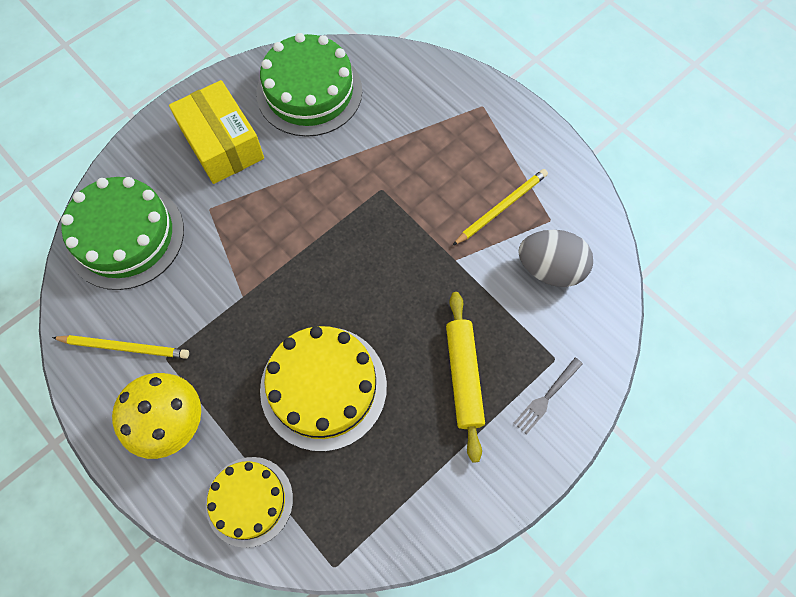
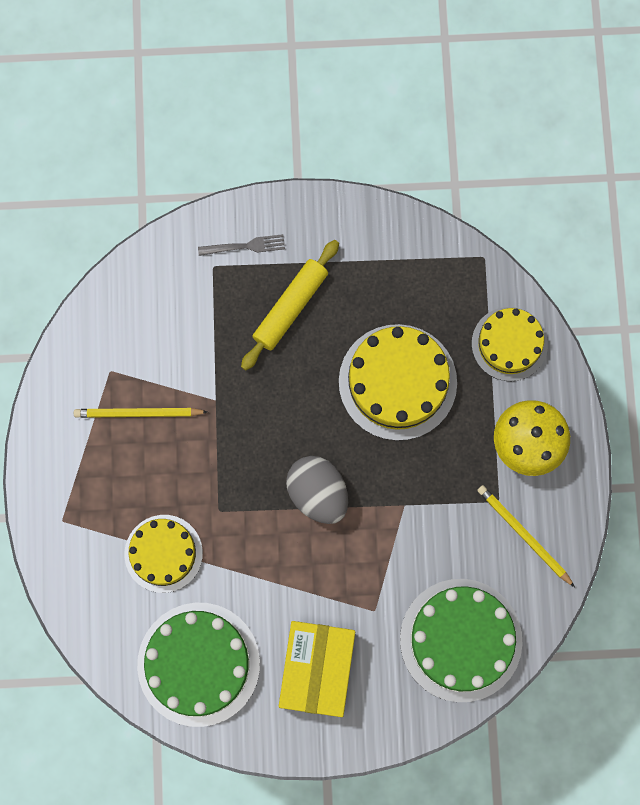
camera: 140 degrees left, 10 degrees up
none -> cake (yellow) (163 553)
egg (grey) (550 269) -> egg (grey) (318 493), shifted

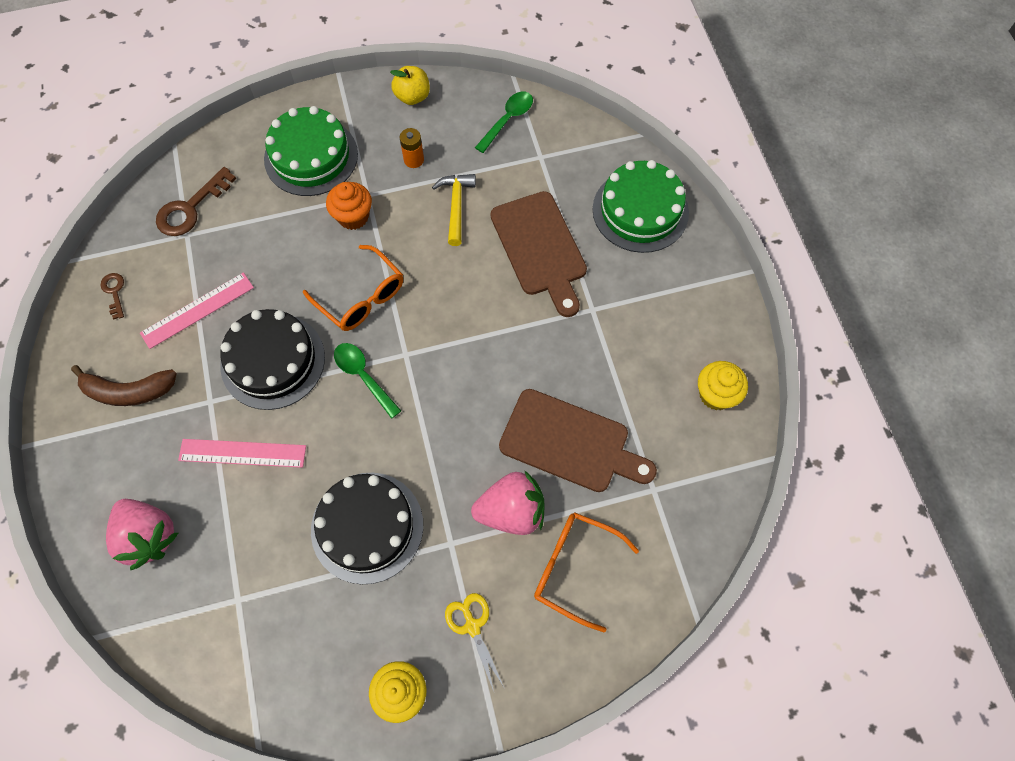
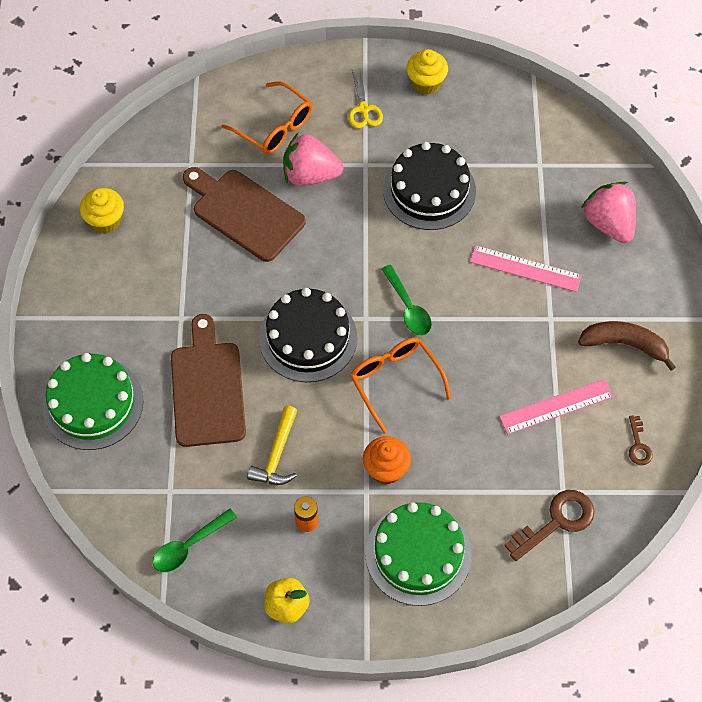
camera: 165 degrees left, 5 degrees down
cake (black) (273 361) -> cake (black) (308 338), shifted

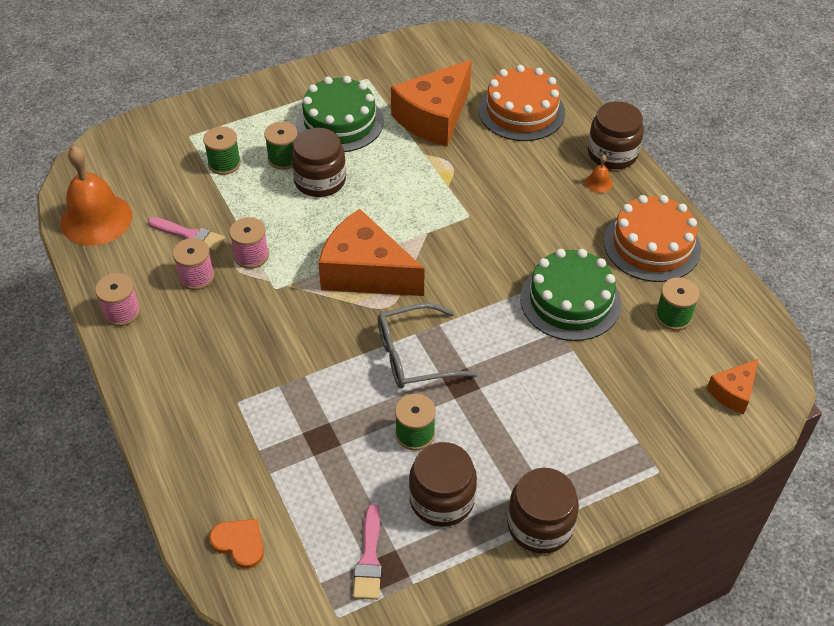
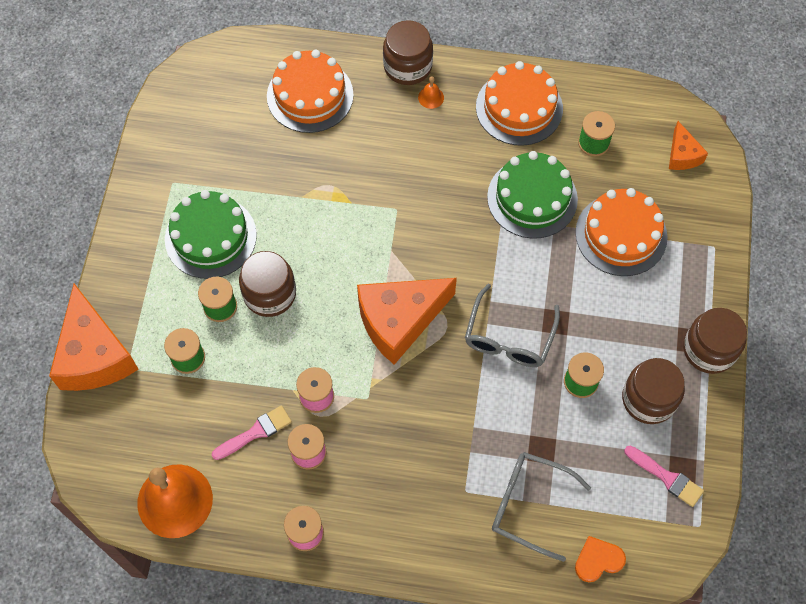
camera: 55 degrees left, 15 degrees up
none -> glasses (grey) (528 505)
none -> cake (orange) (621 234)
cheese (orange) (434 117) -> cheese (orange) (94 355), shifted

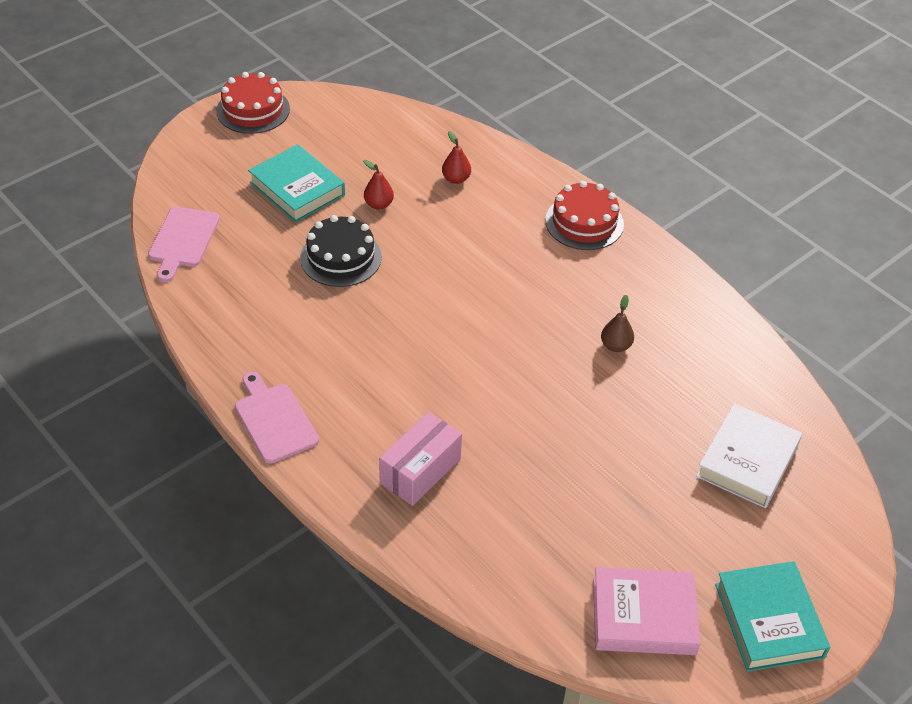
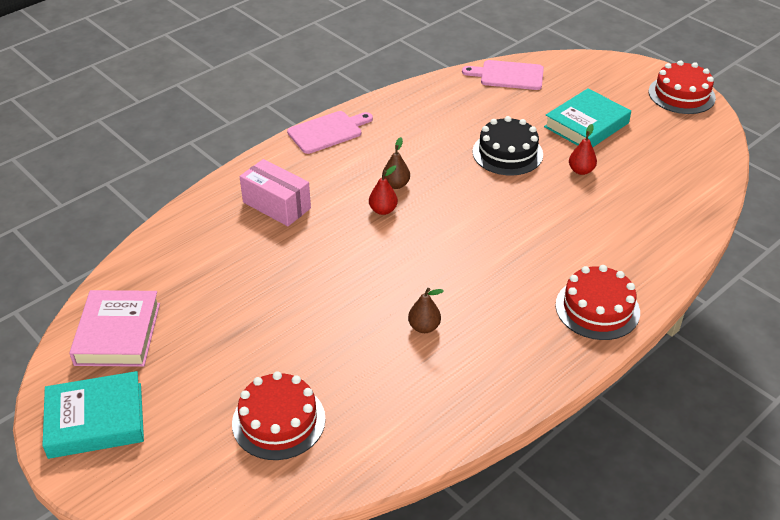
camera: 90 degrees right, 5 degrees down
none -> pear (brown) (396 184)
pear (red) (456 179) -> pear (red) (383 210), shifted
book (white) (747 460) -> cake (red) (278 421)

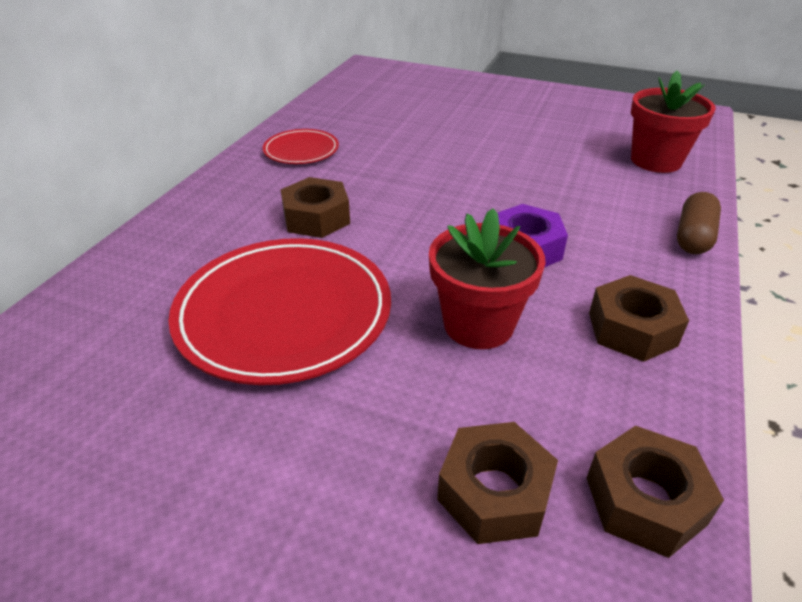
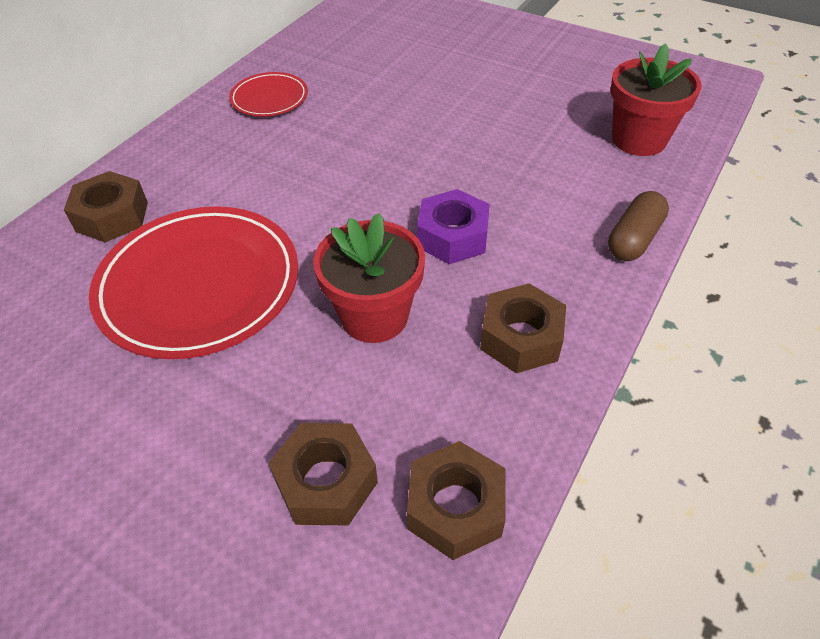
camera: 10 degrees right, 10 degrees up
nut (brown) (316 218) -> nut (brown) (112 216), shifted

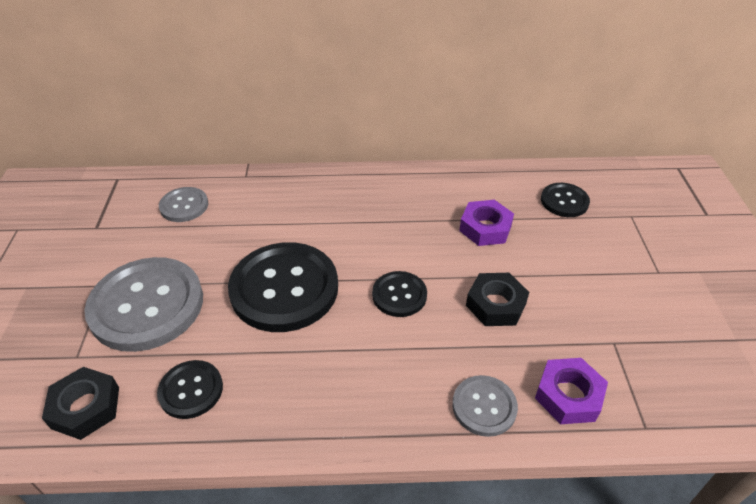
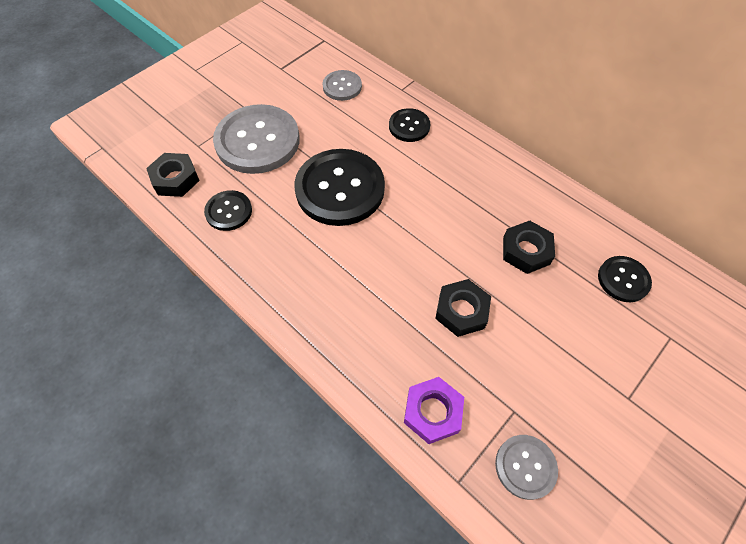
camera: 45 degrees right, 15 degrees up
button (black) (399 295) -> button (black) (409 126), shifted
button (grey) (484 406) -> button (grey) (525 467), shifted
nut (purple) (485 228) -> nut (black) (526 251)

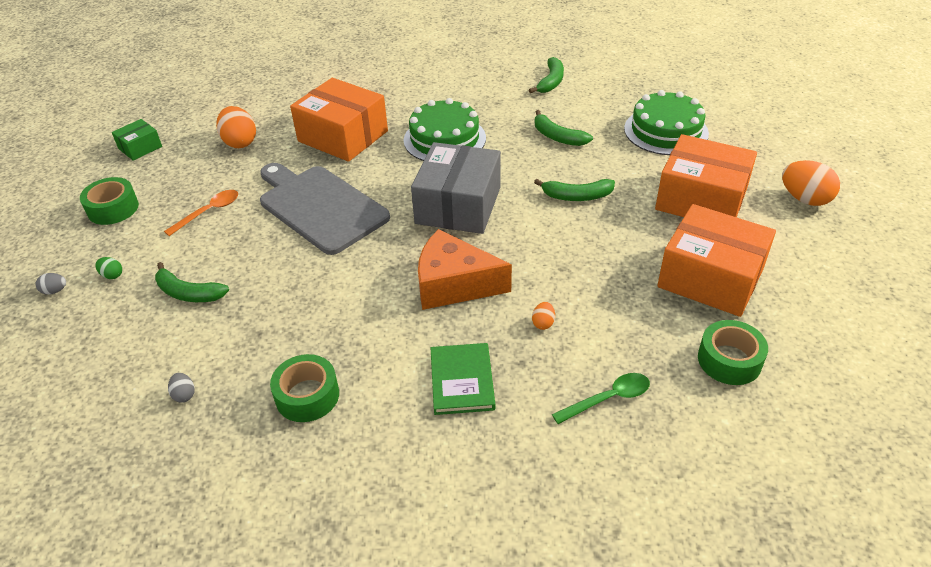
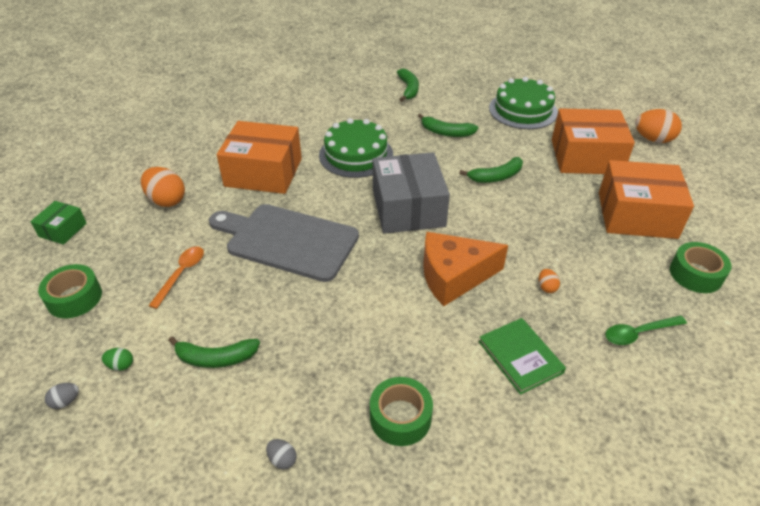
camera: 25 degrees left, 0 degrees up
spoon (green) (608 399) -> spoon (green) (638 333), 150 degrees counterclockwise

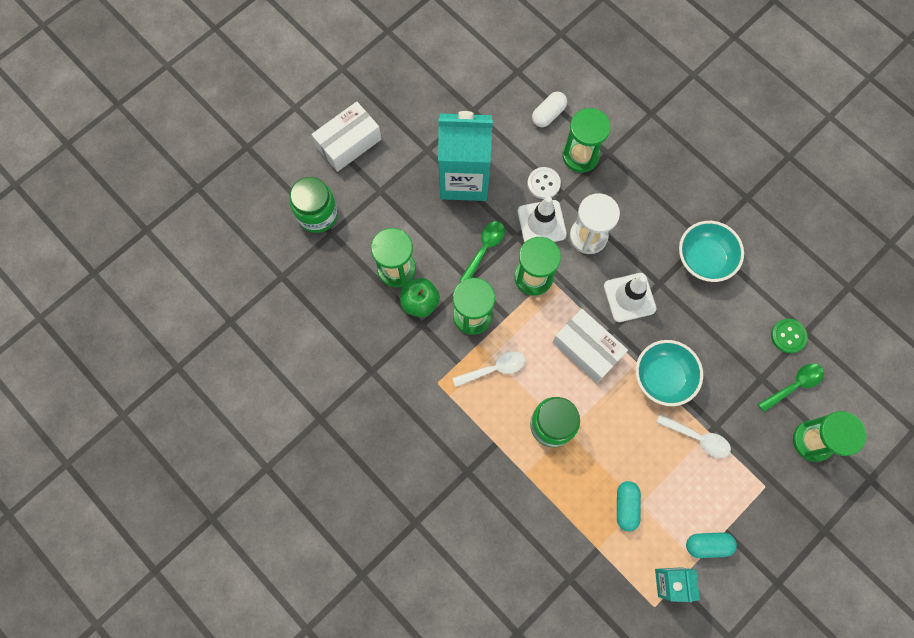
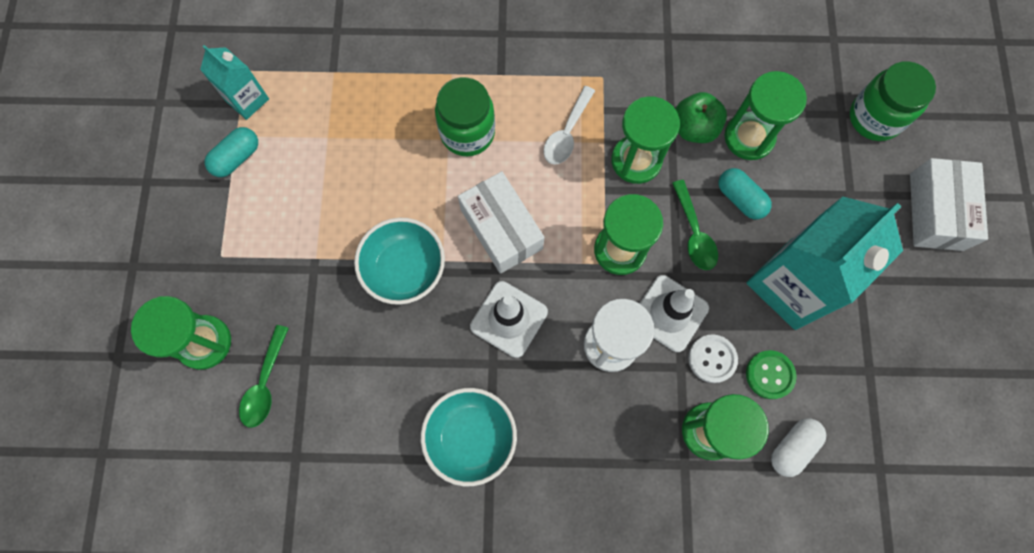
camera: 135 degrees right, 0 degrees up
spoon (white) (697 438) -> none
capsule (turquoise) (626 506) -> capsule (turquoise) (740 199), shifted
button (green) (788 336) -> button (green) (770 375), shifted
capsule (white) (548 114) -> capsule (white) (792 447), 45 degrees clockwise
box (white) (587 349) -> box (white) (501 229), 60 degrees clockwise

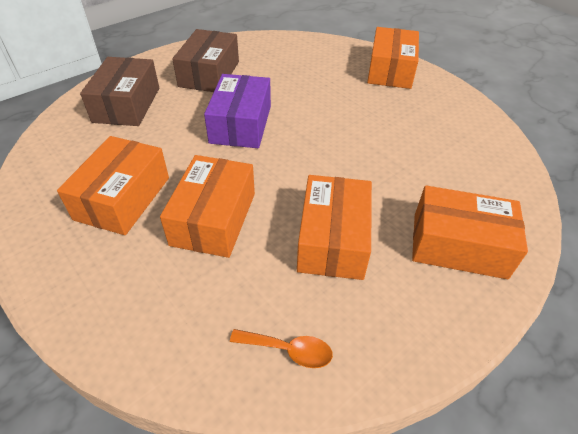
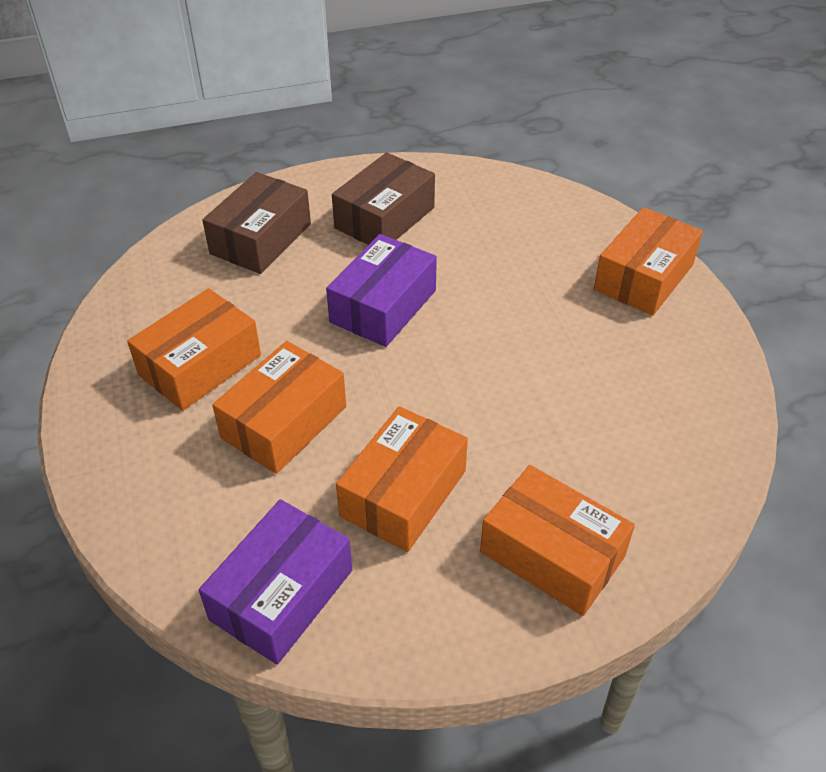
camera: 25 degrees right, 0 degrees up
spoon (orange) (288 350) -> box (purple) (281 594)

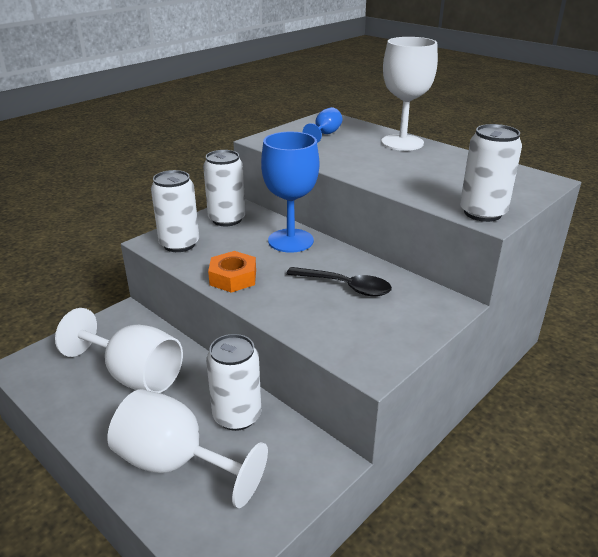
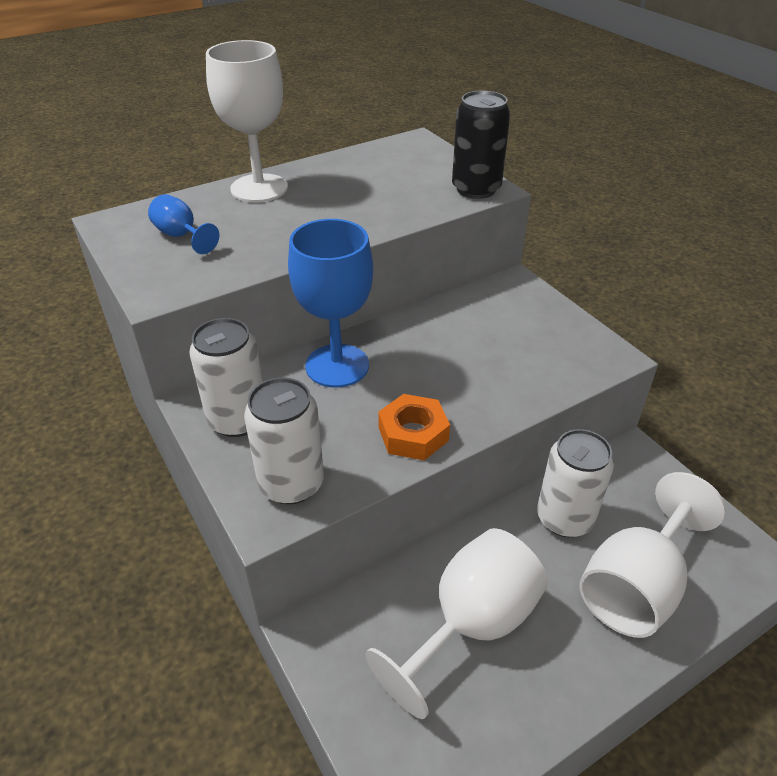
camera: 75 degrees left, 10 degrees up
spoon (black) (345 286) -> none
can (white) (482 213) -> can (black) (476 189)

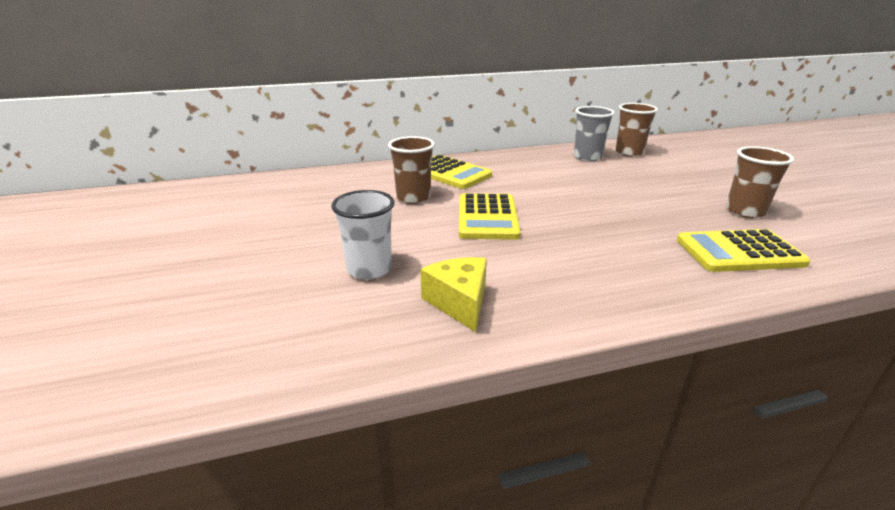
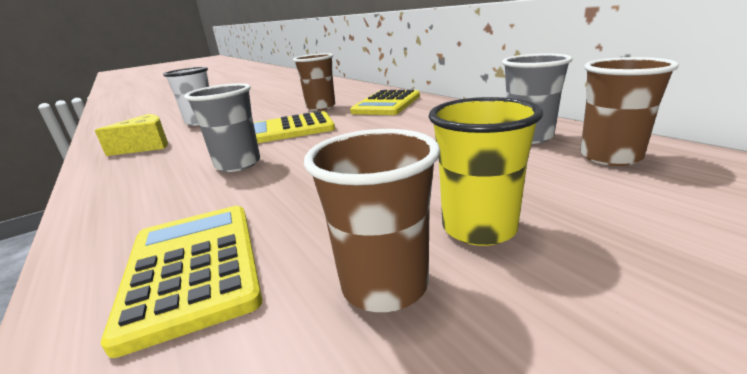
camera: 75 degrees right, 5 degrees down
none -> cup (grey) (238 164)
none -> cup (yellow) (479 228)

